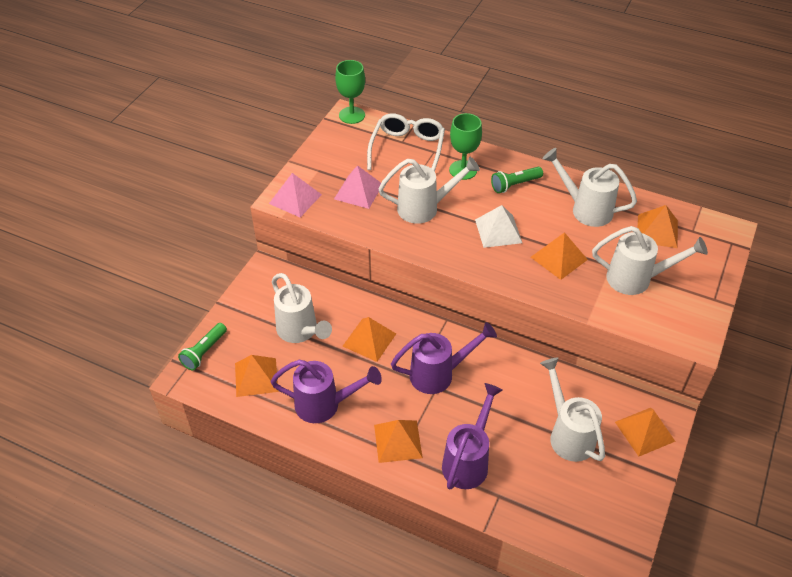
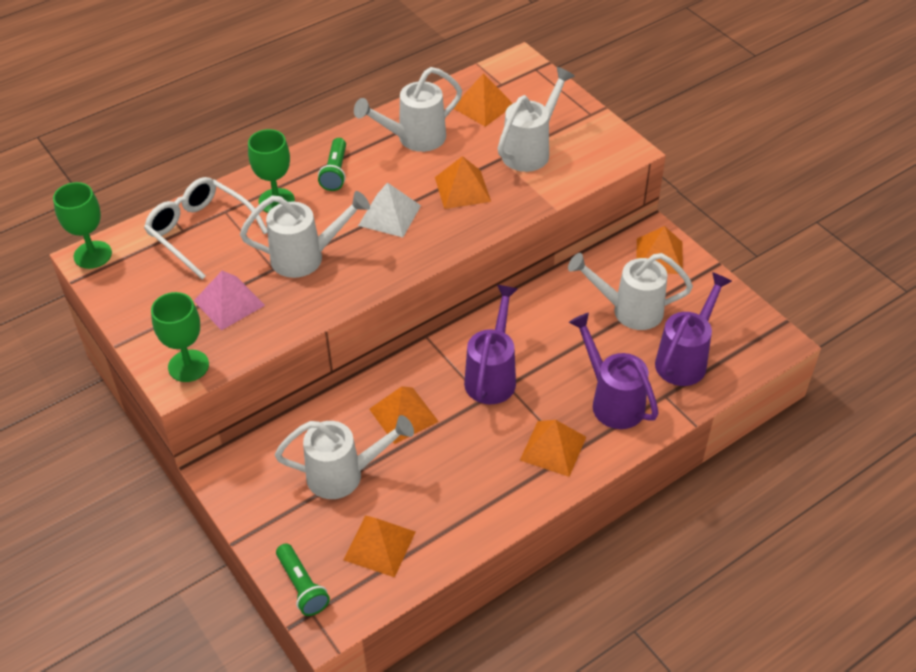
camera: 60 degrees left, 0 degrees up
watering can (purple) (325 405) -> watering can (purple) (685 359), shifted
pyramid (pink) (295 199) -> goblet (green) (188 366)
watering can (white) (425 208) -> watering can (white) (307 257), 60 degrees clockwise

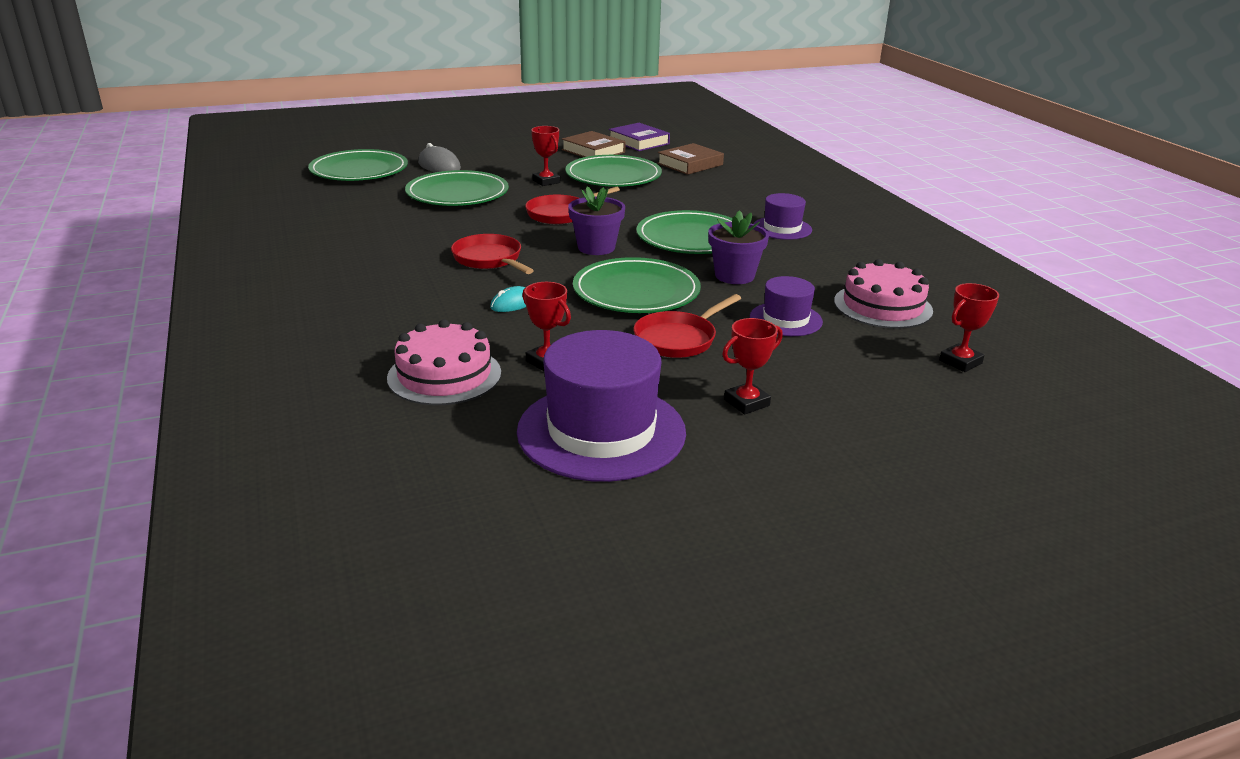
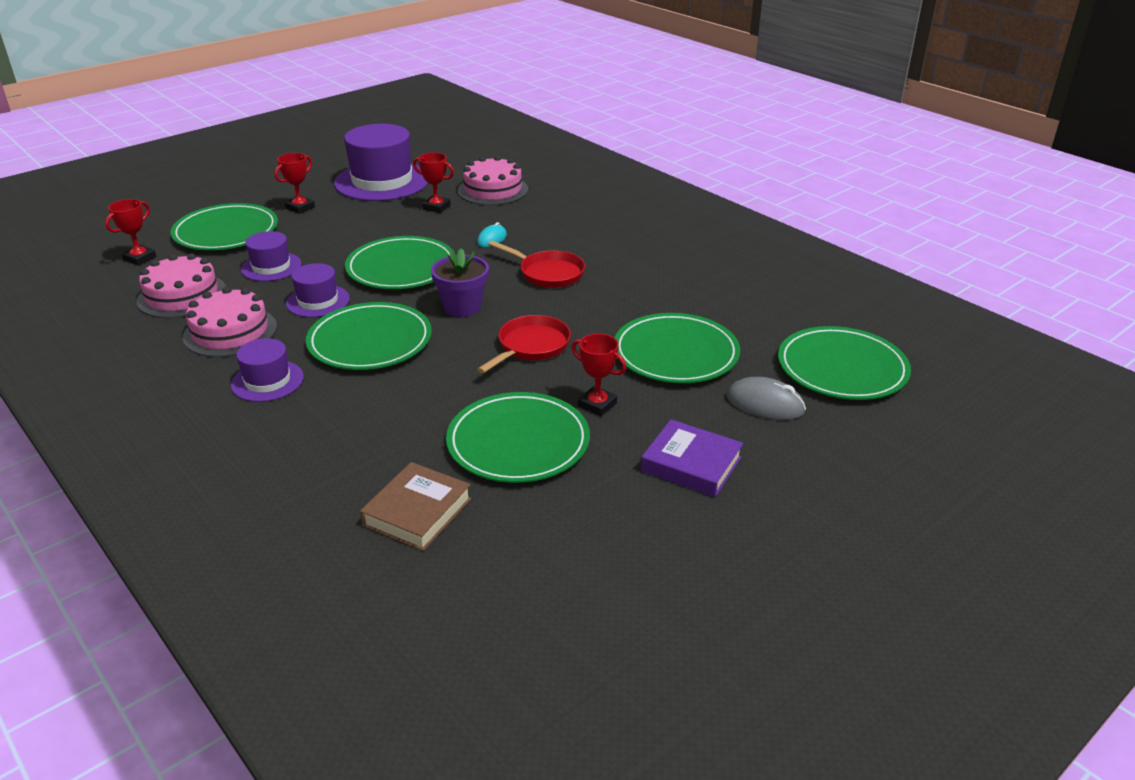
camera: 160 degrees right, 5 degrees up
book (brown) (593 151) -> none
pan (red) (678 339) -> none
none -> plate (green) (226 232)
none -> cake (pink) (230 332)
book (purple) (639 142) -> book (purple) (691 464), shifted
flower pot (purple) (734 276) -> hat (purple) (318 301)

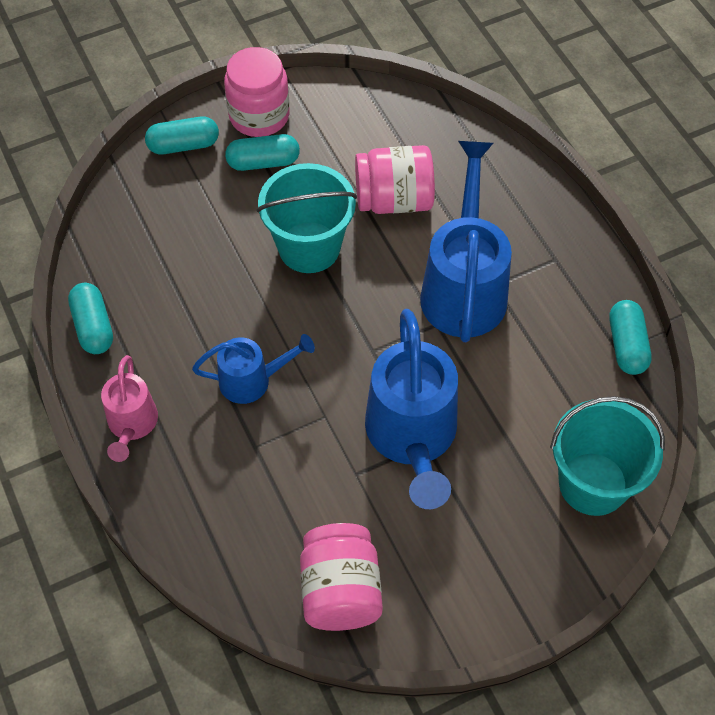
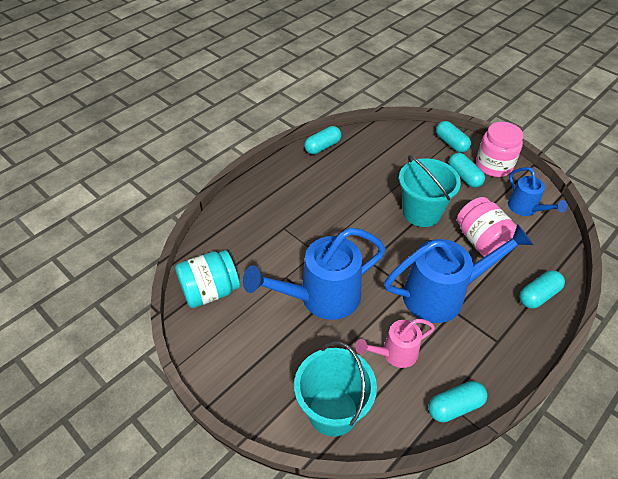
camera: 70 degrees right, 10 degrees down
none -> capsule (turquoise) (538 295)
watering can (pink) (132 425) -> watering can (pink) (394 353), shifted
watering can (blue) (253 380) -> watering can (blue) (526 208), shifted
jar (pink) (340 591) -> jar (turquoise) (210 291)

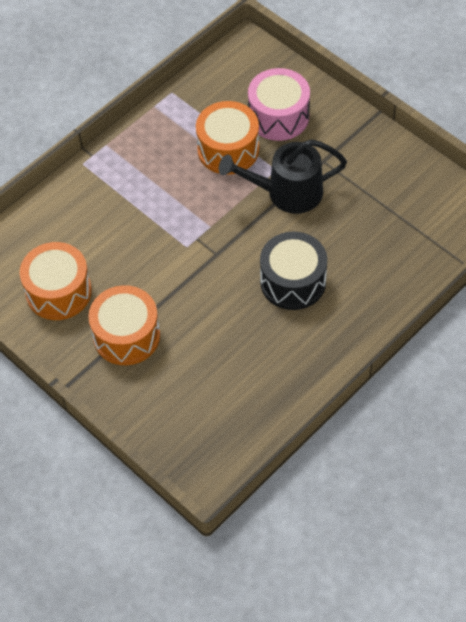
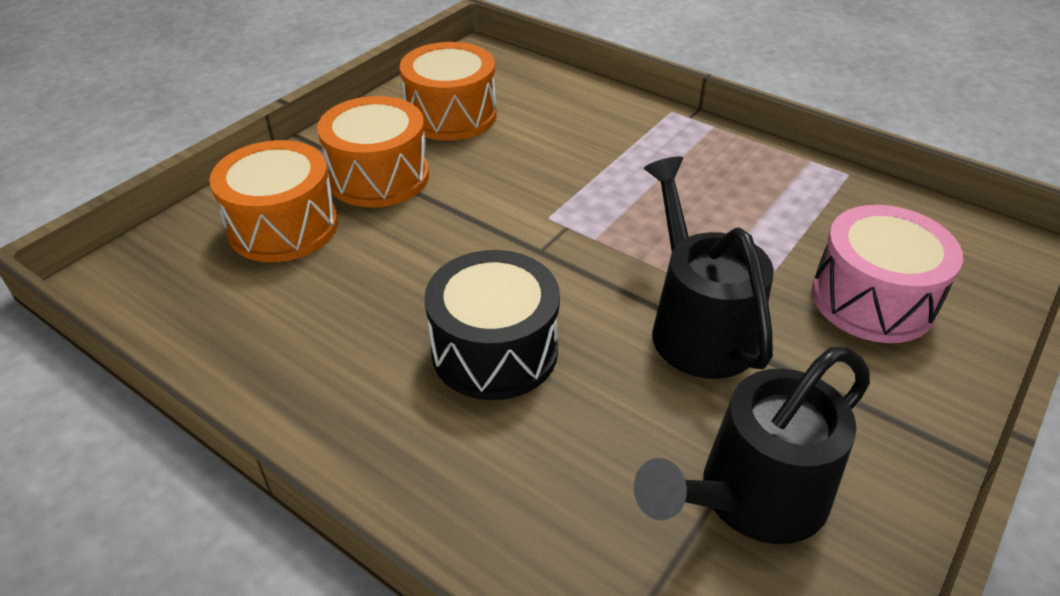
camera: 80 degrees right, 15 degrees down
none -> watering can (black) (751 498)
drum (orange) (228 149) -> drum (orange) (283 227), shifted

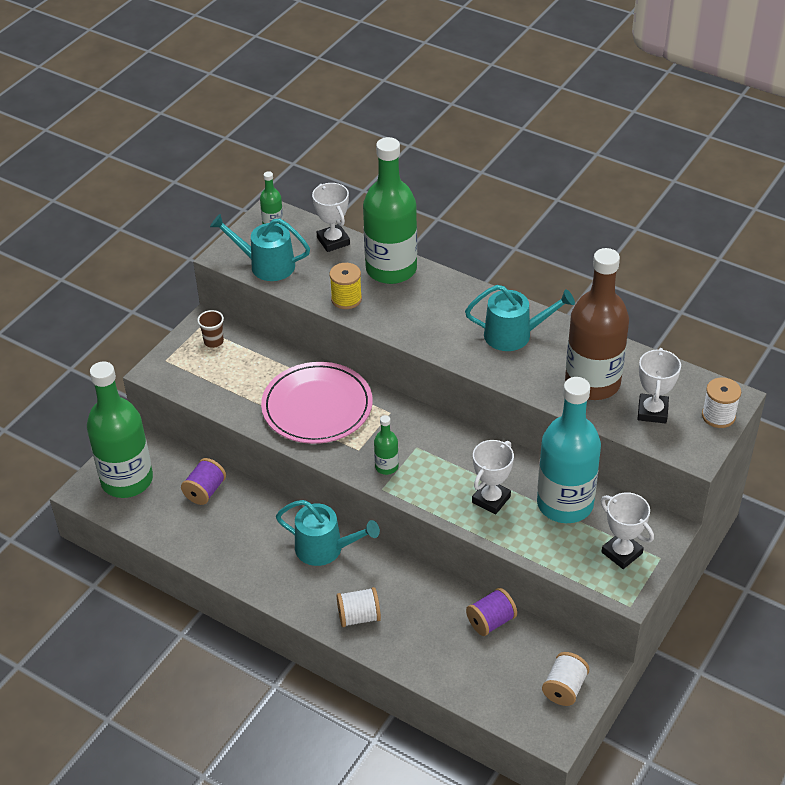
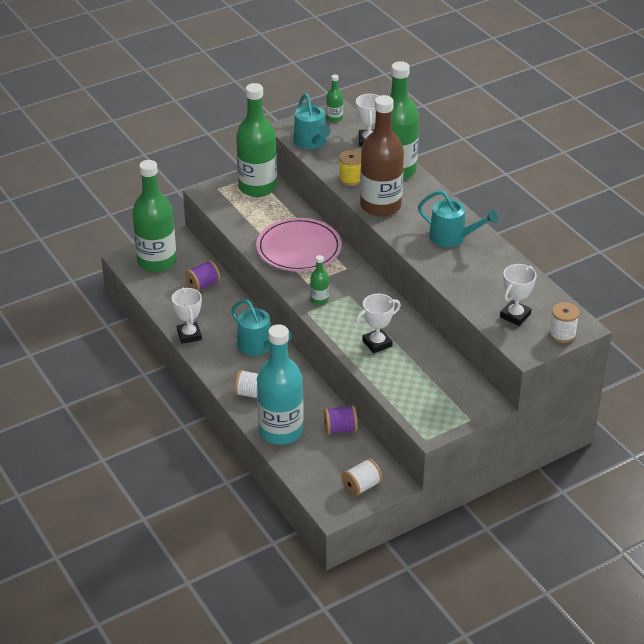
camera: 25 degrees right, 5 degrees down
bottle (turquoise) (565 504) -> bottle (turquoise) (281 431), shifted
bottle (brown) (592 383) -> bottle (brown) (380 206), shifted
trophy (white) (622 553) -> trophy (white) (189 335), shifted
cup (brown) (213 341) -> bottle (green) (257 187)
watering can (turquoise) (266 265) -> watering can (turquoise) (311 142), 150 degrees counterclockwise

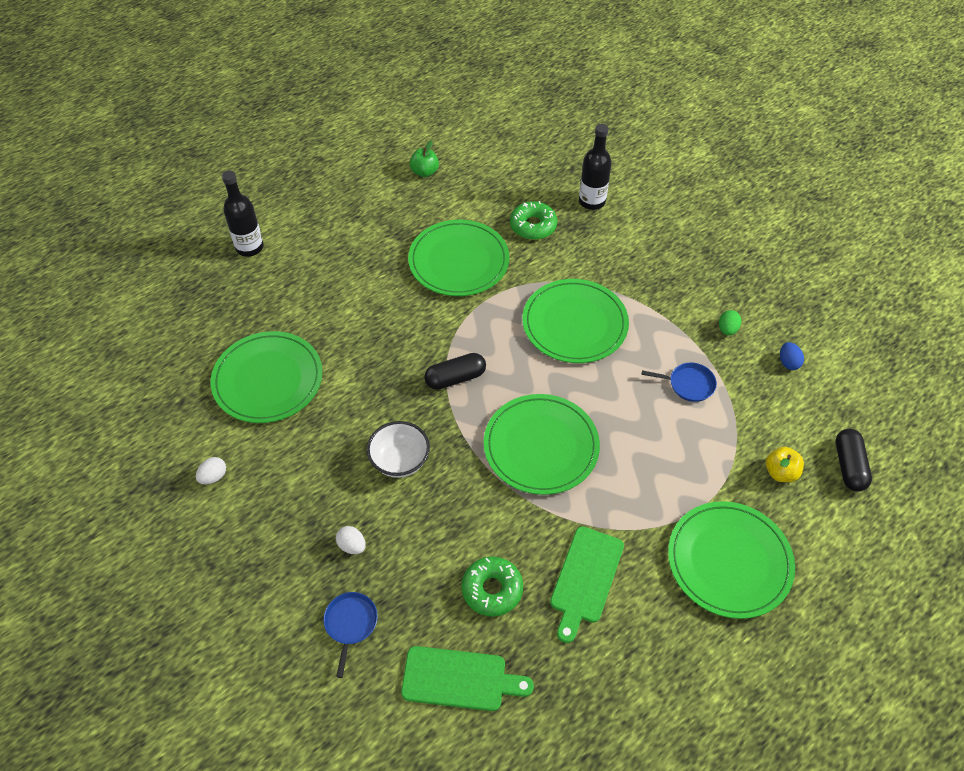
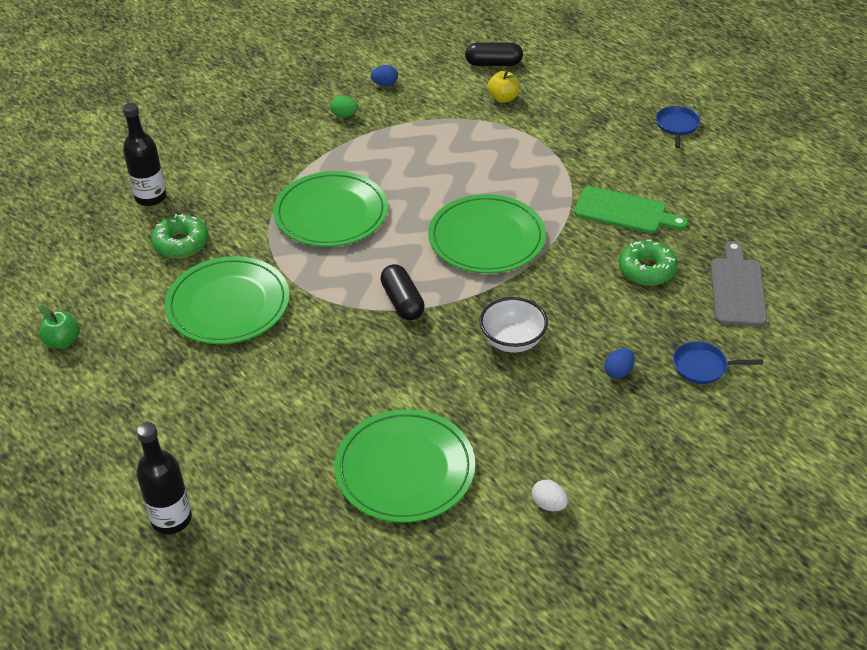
camera: 90 degrees left, 10 degrees down
plate (green) (729 561) -> none
pan (blue) (689 384) -> pan (blue) (677 126), shifted
egg (white) (352 546) -> egg (blue) (618 372)
cutting board (green) (459 679) -> cutting board (grey) (737 288)

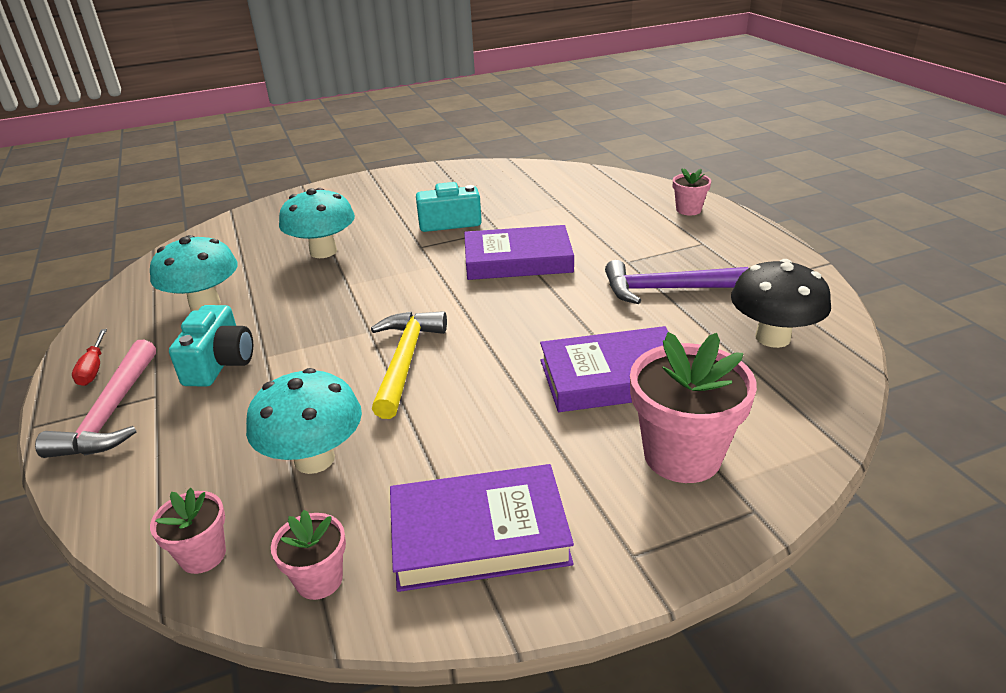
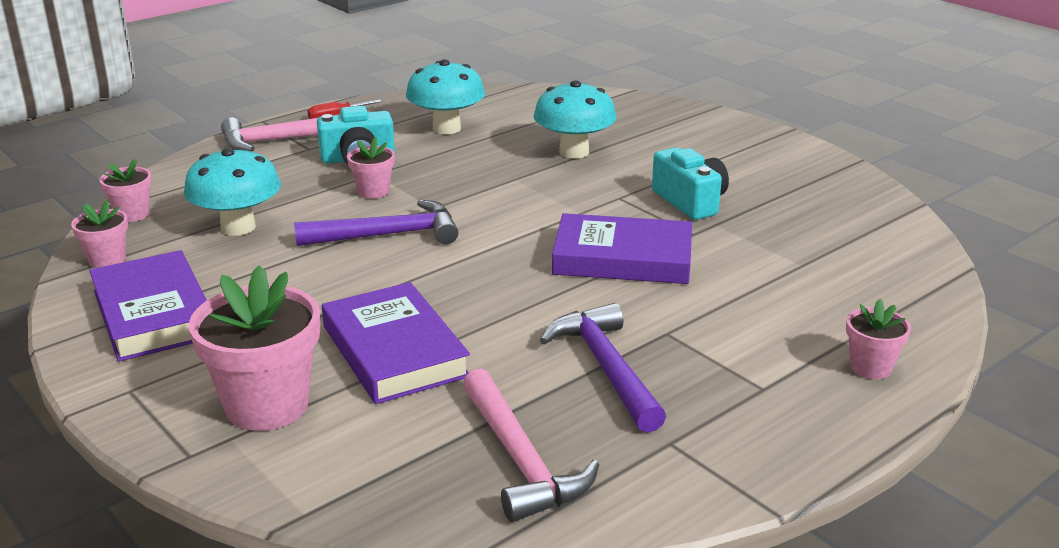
camera: 70 degrees right, 5 degrees down
none -> flower pot (pink) (373 191)
mushroom (black) (772 337) -> hammer (pink) (520 459)
hammer (yellow) (405 361) -> hammer (purple) (387 235)
book (purple) (518 260) -> book (purple) (622 258), 60 degrees counterclockwise

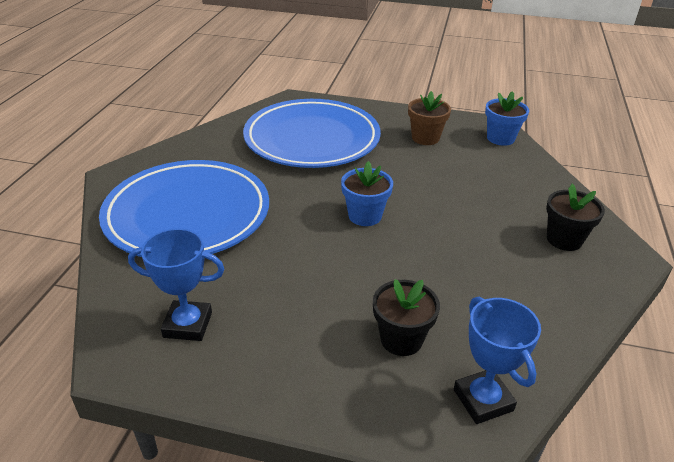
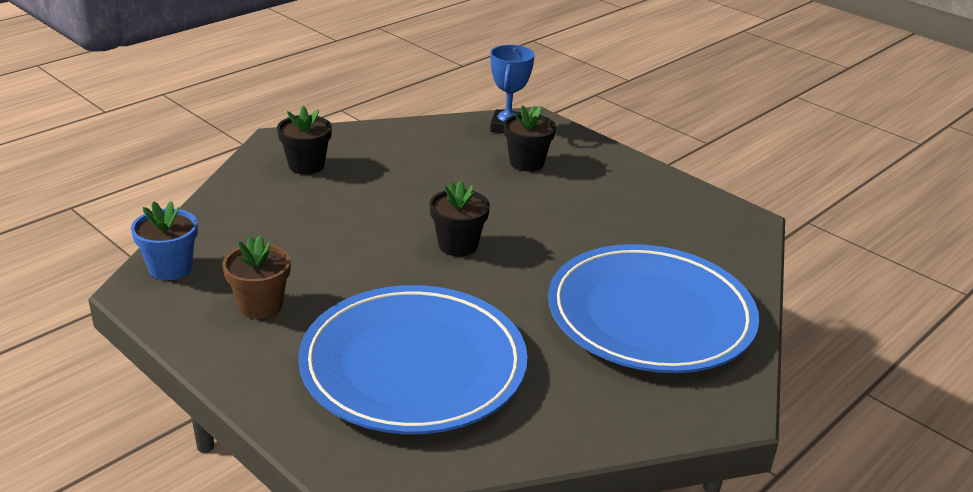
camera: 150 degrees left, 5 degrees down
trophy (blue) (188 325) -> none
flower pot (blue) (365 216) -> flower pot (black) (458 245)

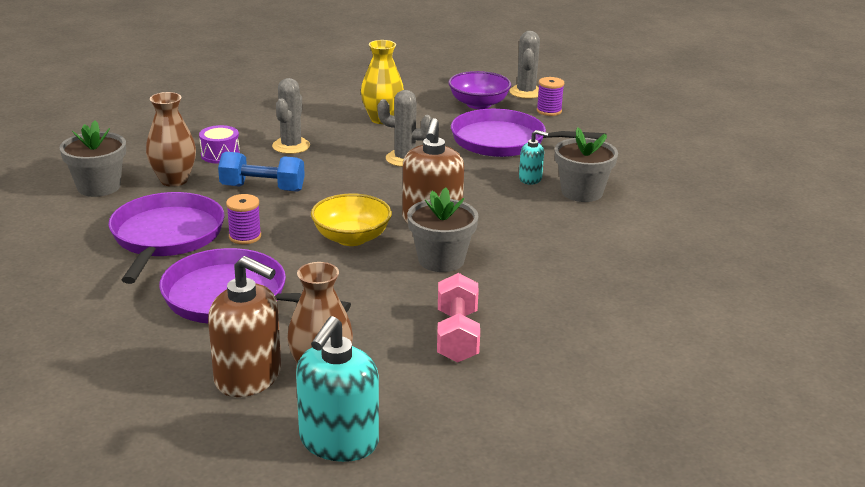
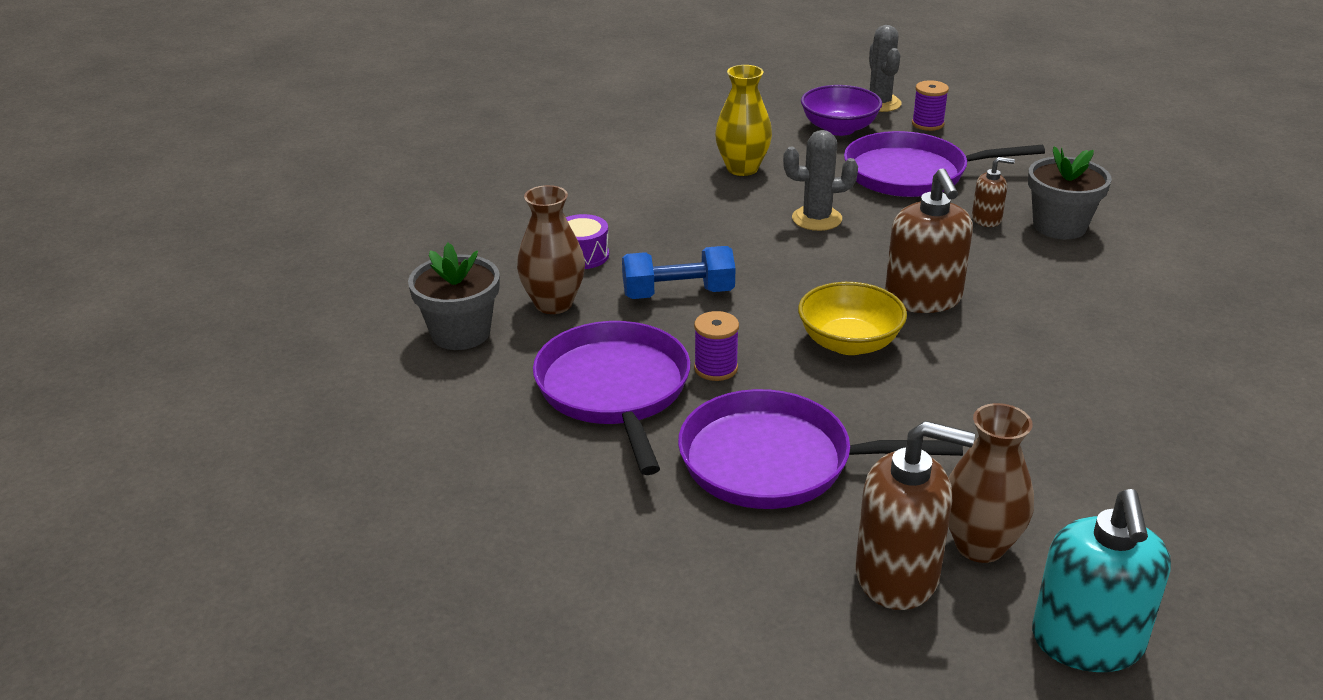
camera: 15 degrees left, 5 degrees up
cactus (grey) (291 146) -> none
flower pot (grey) (441 260) -> none
dumbbell (pink) (457 336) -> none
soap dispenser (turquoise) (530 179) -> soap dispenser (brown) (986 219)

